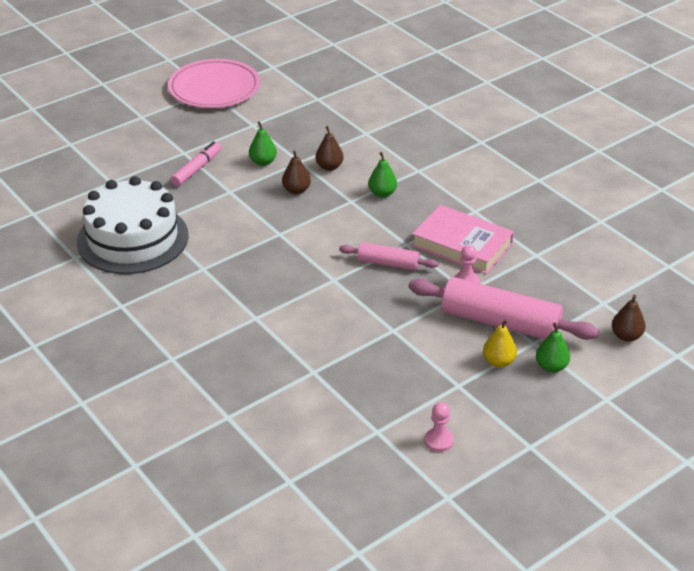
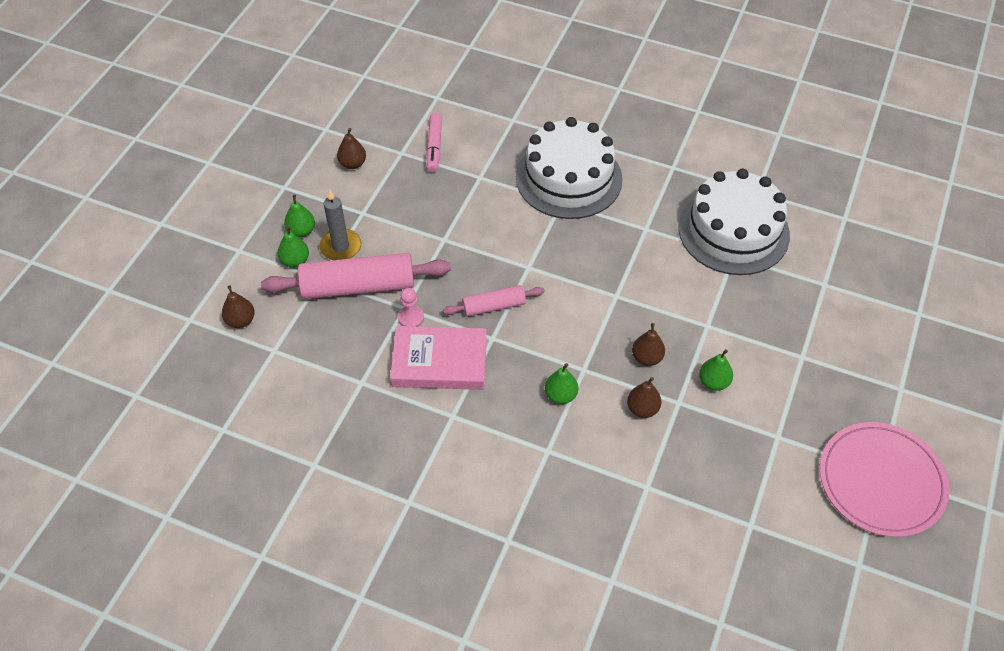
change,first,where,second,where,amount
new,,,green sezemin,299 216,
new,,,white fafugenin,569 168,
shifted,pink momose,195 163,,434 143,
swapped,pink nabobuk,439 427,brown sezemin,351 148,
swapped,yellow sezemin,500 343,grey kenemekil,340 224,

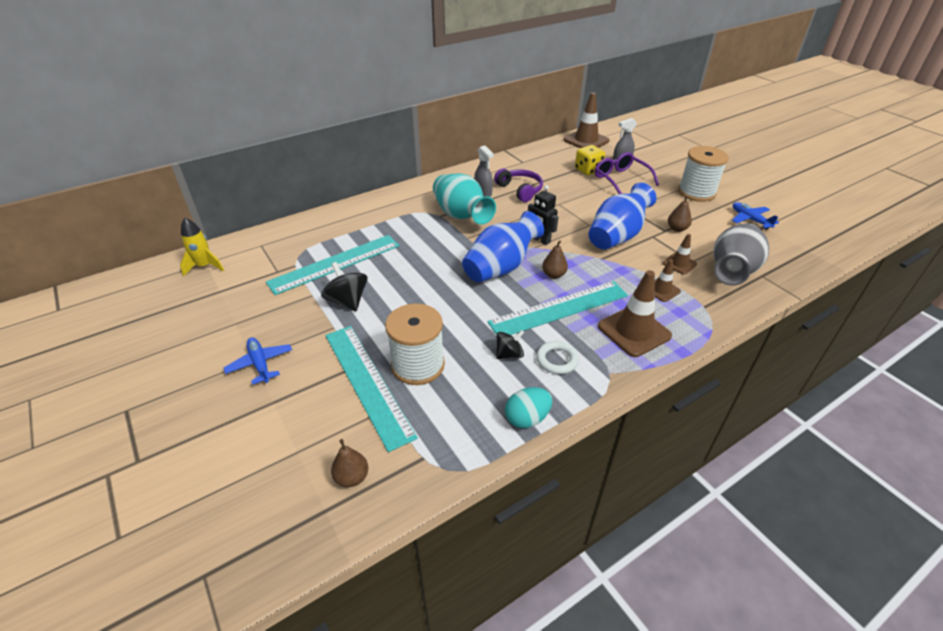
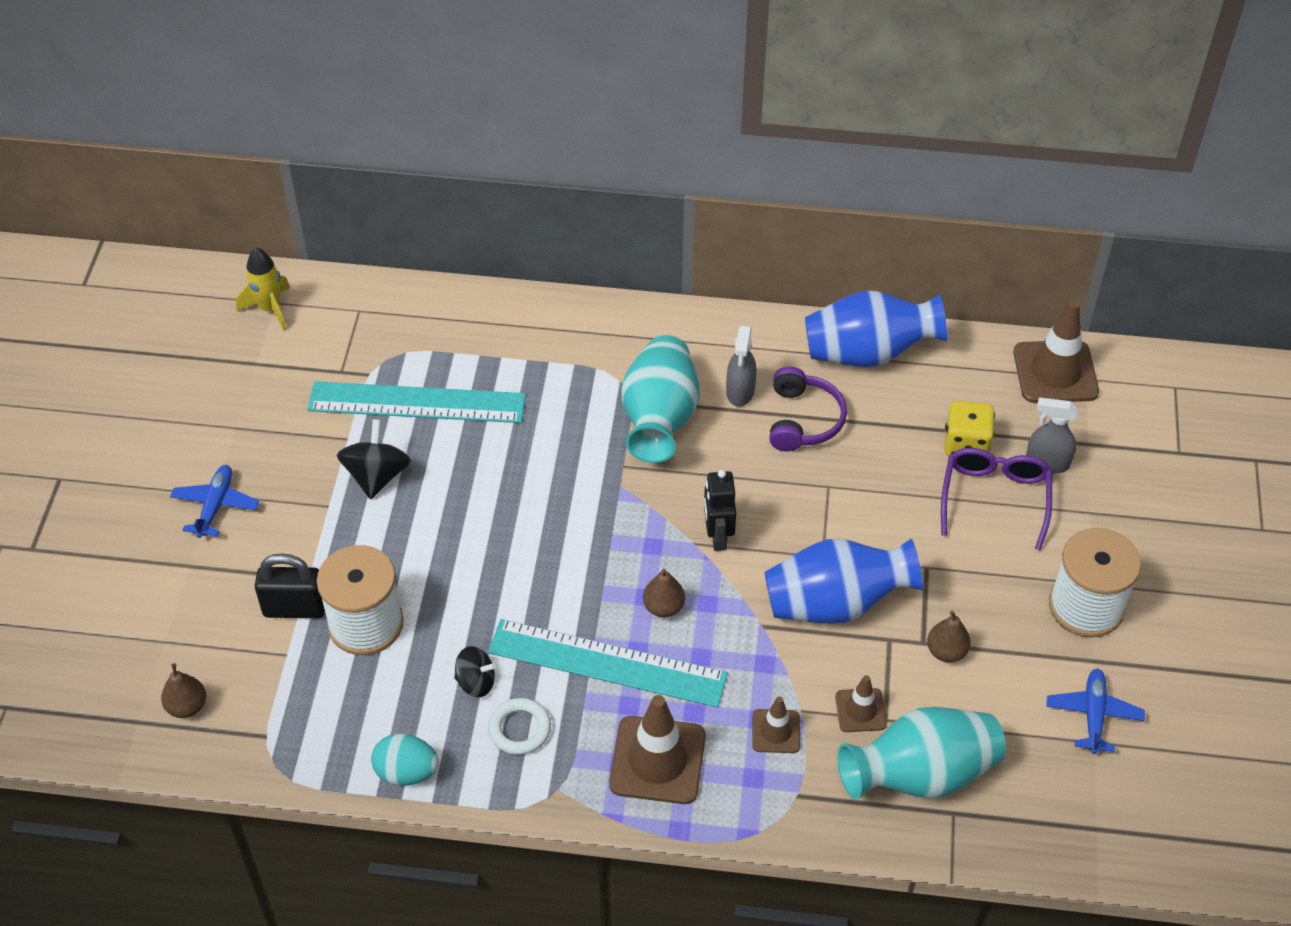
change,first,where,second,where,amount
shifted,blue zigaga,503 247,,876 329,
swapped,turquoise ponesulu,372 389,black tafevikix,290 585,
repainted,grey zigaga,741 254,turquoise zigaga,921 753,

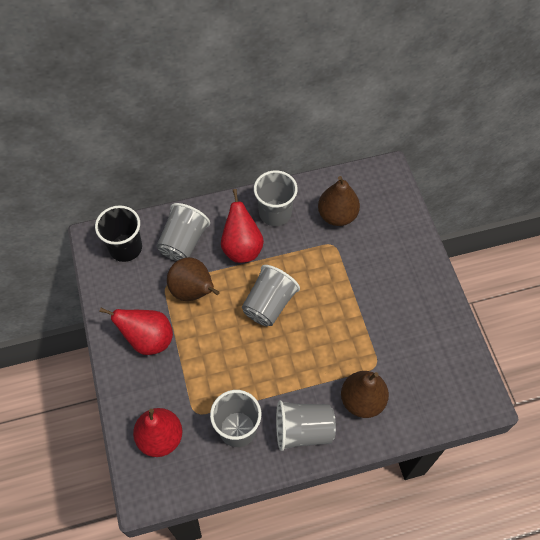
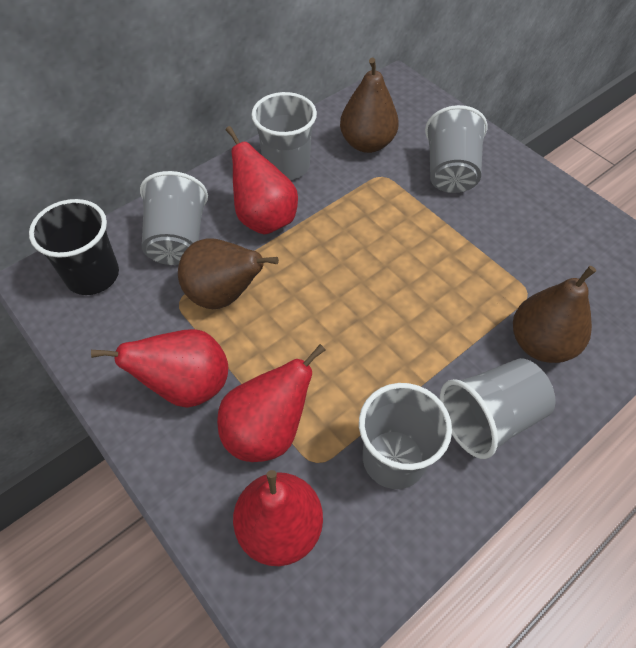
change,first,where,second,where,amount
new,,,red sezemin,271 403,
shifted,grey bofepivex,271 295,,456 149,

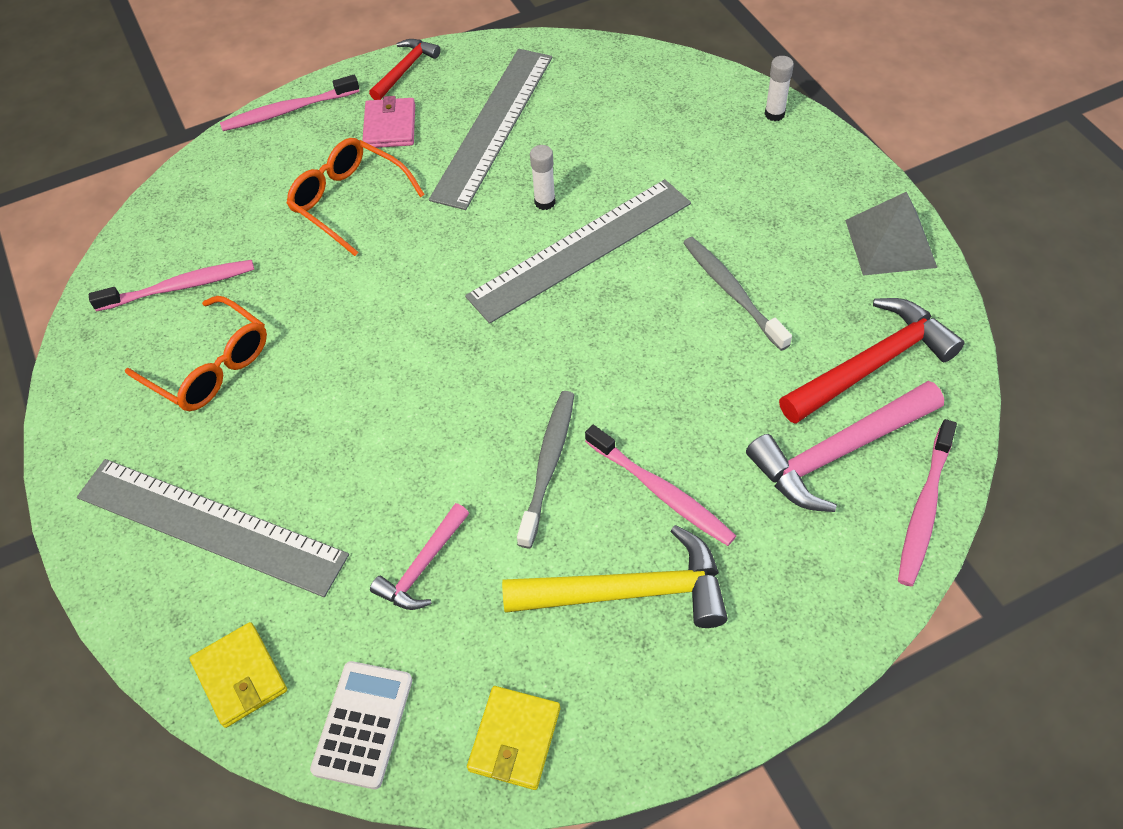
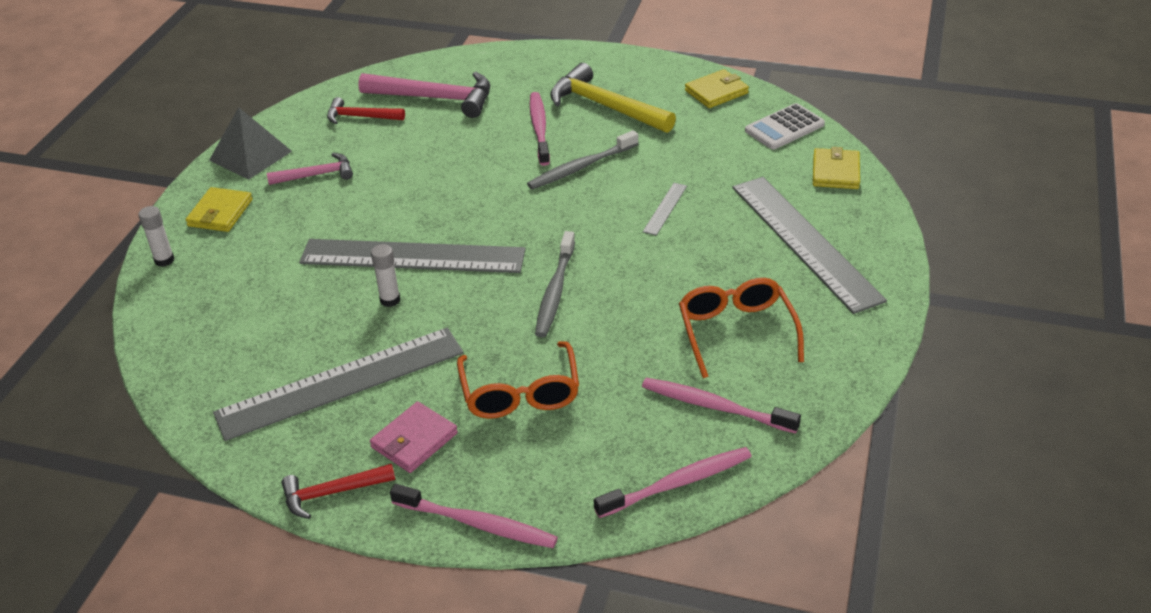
change,first,where,second,where,amount
new,,,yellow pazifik,219 209,
new,,,grey ponesulu,665 209,
shifted,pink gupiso,419 556,,310 169,
shifted,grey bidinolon,737 294,,555 284,
shifted,pink bidinolon,927 502,,673 482,
scaled,red gupiso,872 361,,366 110,x0.58

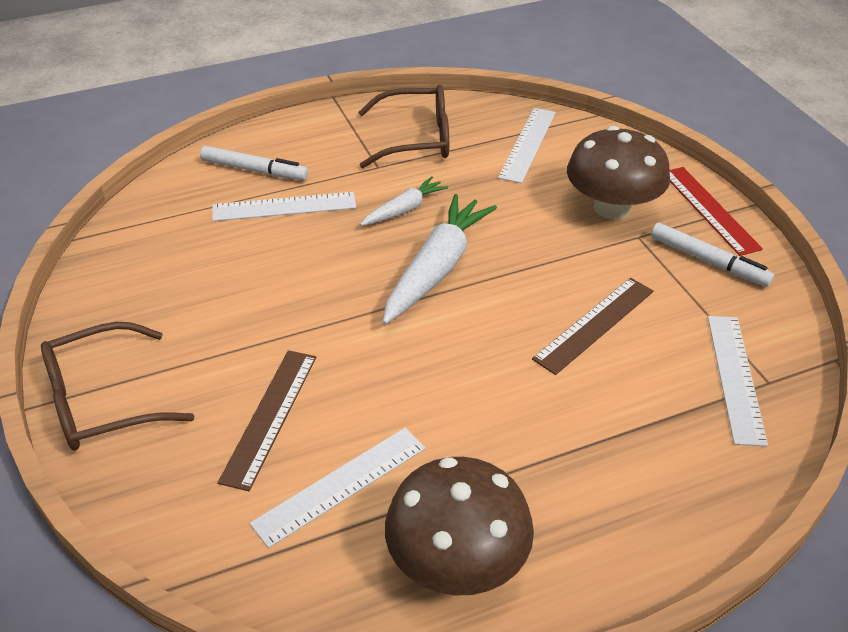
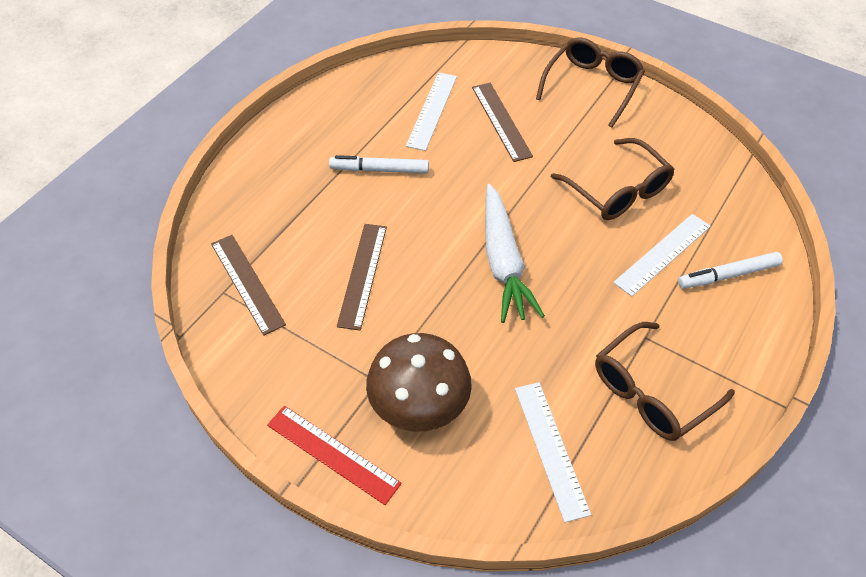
change,first,where,second,where,amount
gone,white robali,404 201,,,
gone,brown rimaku,459 526,,,
new,,,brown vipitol,613 179,
shifted,white momose,712 255,,379 164,
repainted,white ponesulu,738 381,brown ponesulu,248 285,

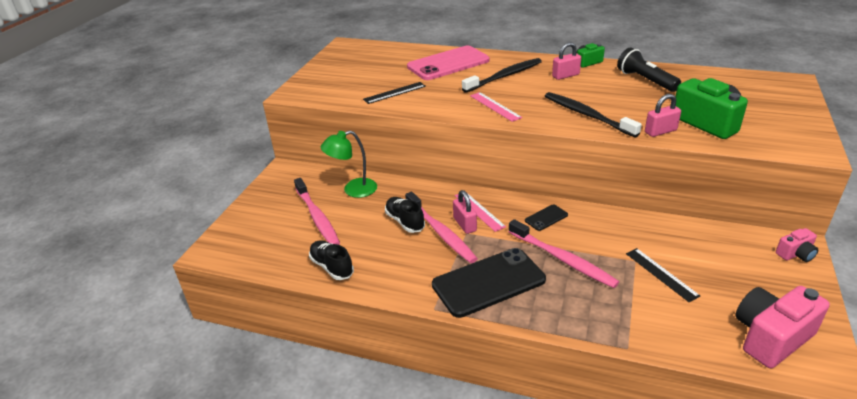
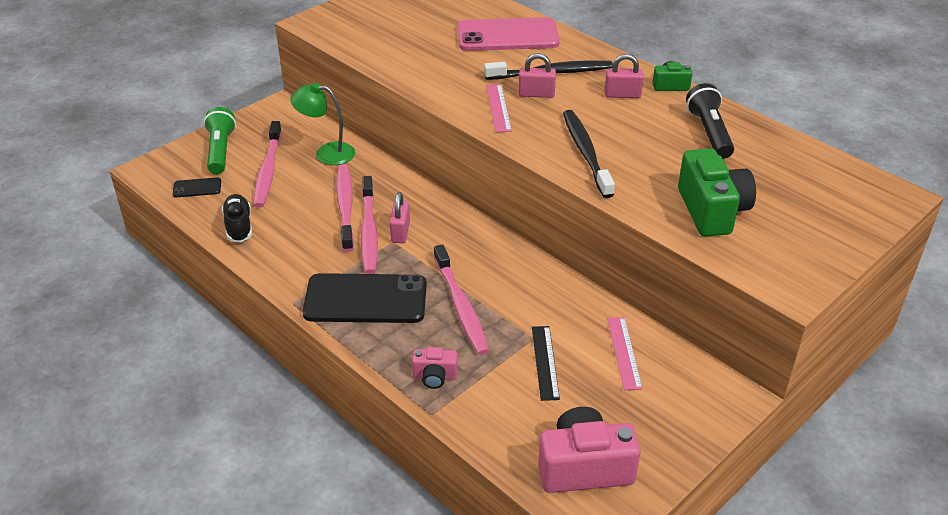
change,first,where,second,where,amount
gone,black ponesulu,394 93,,,
new,,,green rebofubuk,220 140,
shifted,pink ponesulu,480 211,,625 353,
shifted,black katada,546 217,,197 187,
shifted,pink tafevikix,663 115,,537 75,
shifted,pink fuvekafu,797 245,,435 368,
swapped,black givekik,405 215,pink bidinolon,345 208,

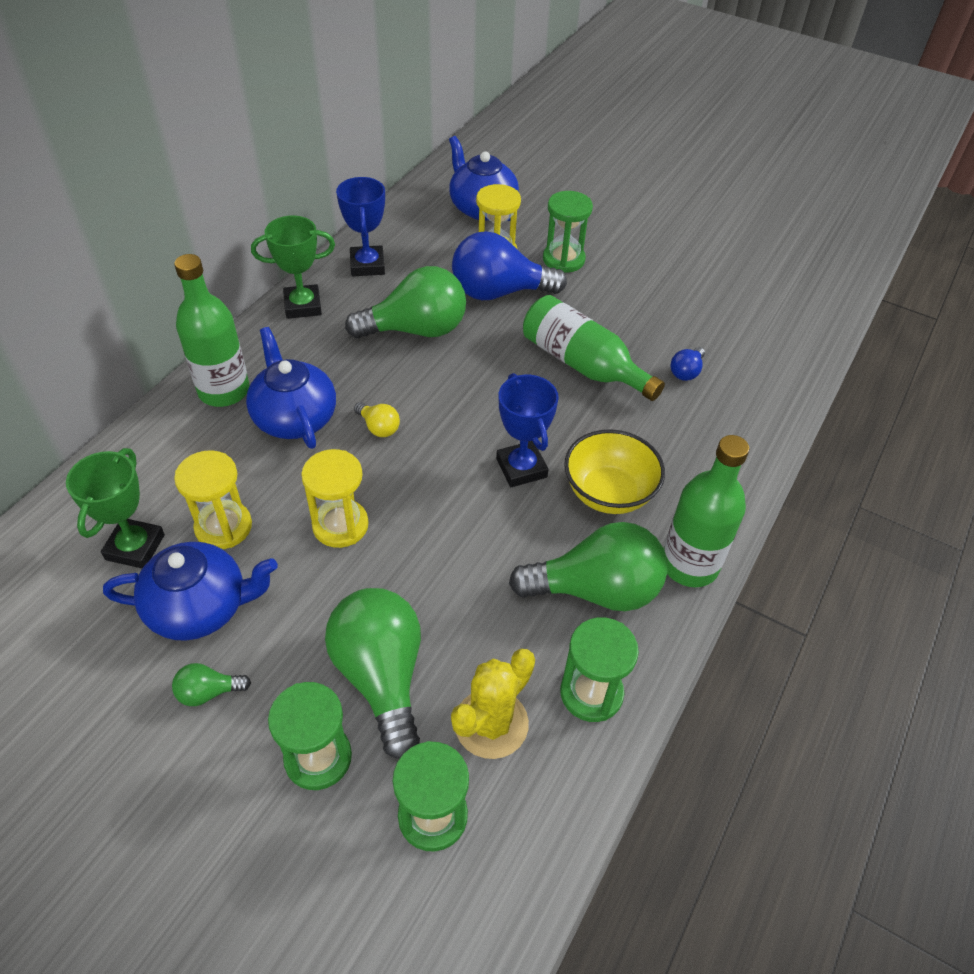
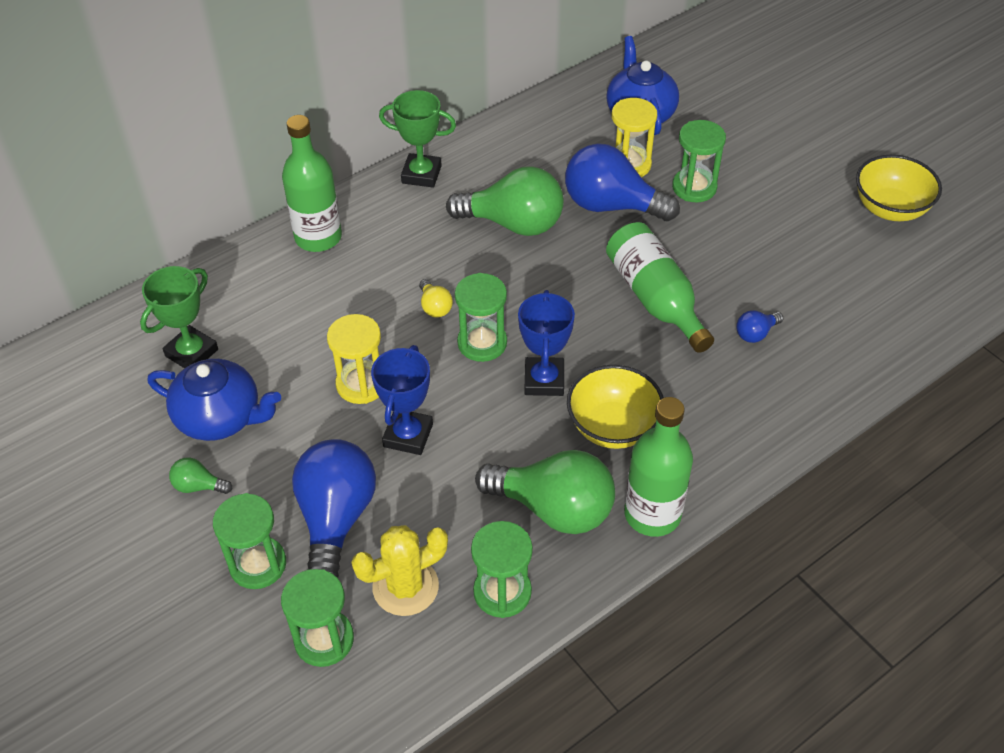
change,first,where,second,where,amount
gone,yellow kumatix,213 499,,,
gone,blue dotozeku,291 388,,,
new,,,green kumatix,481 317,
new,,,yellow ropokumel,899 188,
shifted,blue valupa,360 226,,402 400,
repainted,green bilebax,373 673,blue bilebax,334 508,

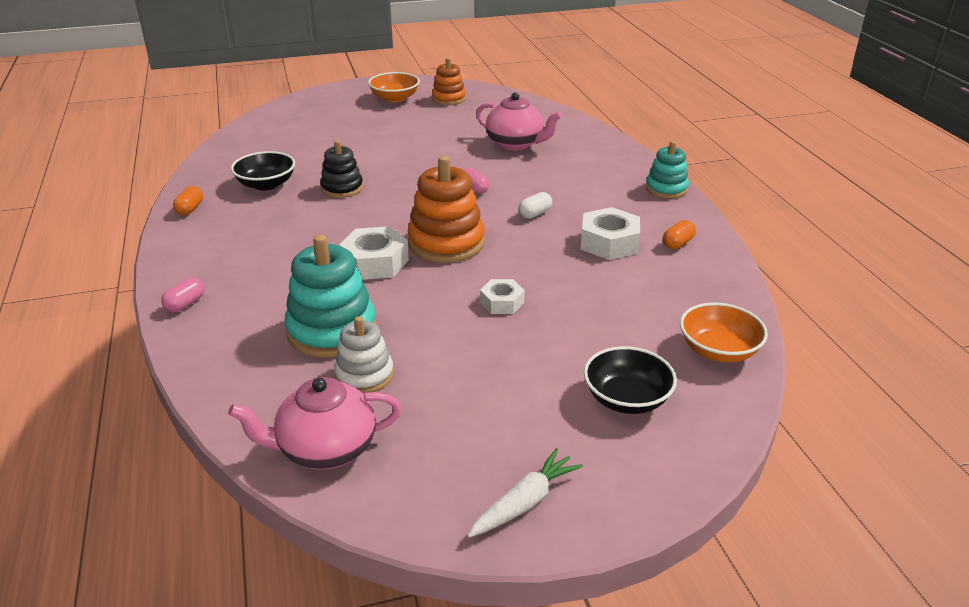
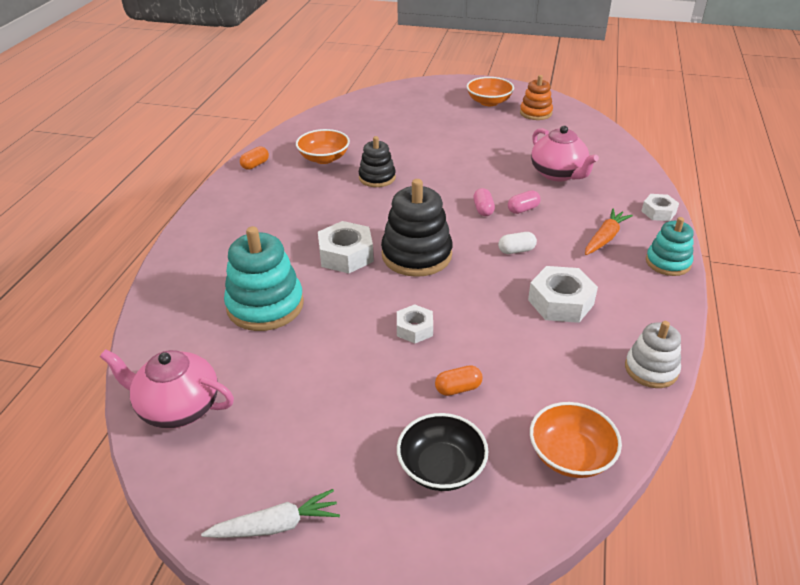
change,first,where,second,where,amount
new,,,orange robali,609 232,
new,,,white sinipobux,660 207,
shifted,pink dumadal,183 295,,524 202,
shifted,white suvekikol,364 355,,653 354,
shifted,orange dumadal,679 234,,458 380,
repainted,black ropokumel,263 171,orange ropokumel,323 146,
repainted,orange suvekikol,446 209,black suvekikol,417 228,

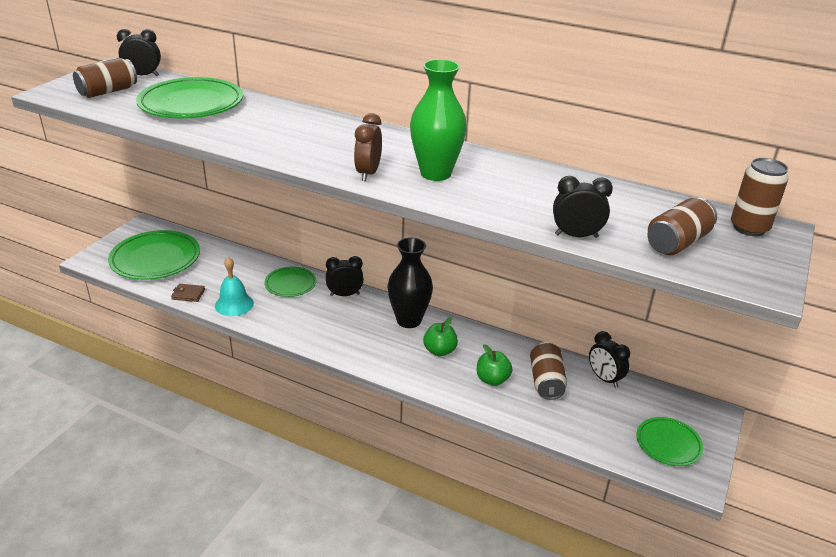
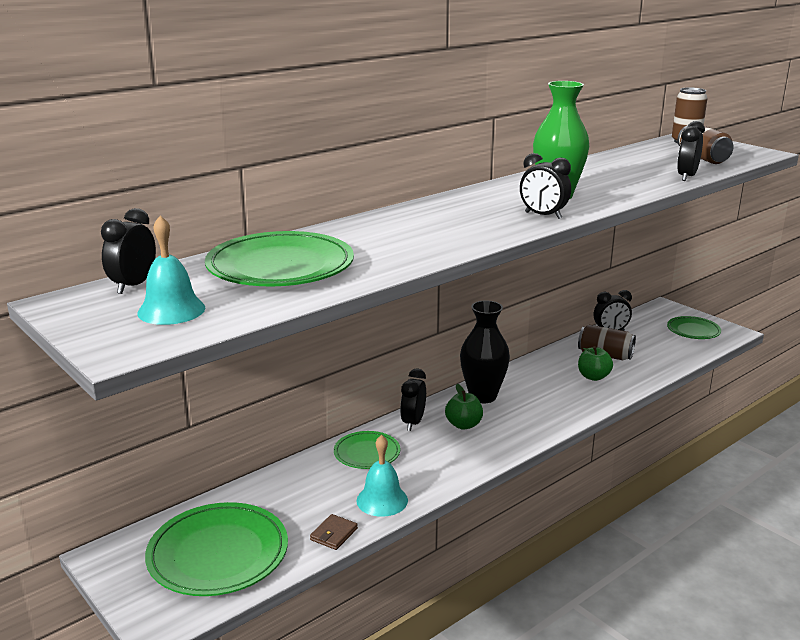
change,first,where,second,where,amount
shifted,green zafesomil,440 336,,464 407,
swapped,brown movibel,105 78,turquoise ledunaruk,171 270,
repainted,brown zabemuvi,368 147,black zabemuvi,545 186,

